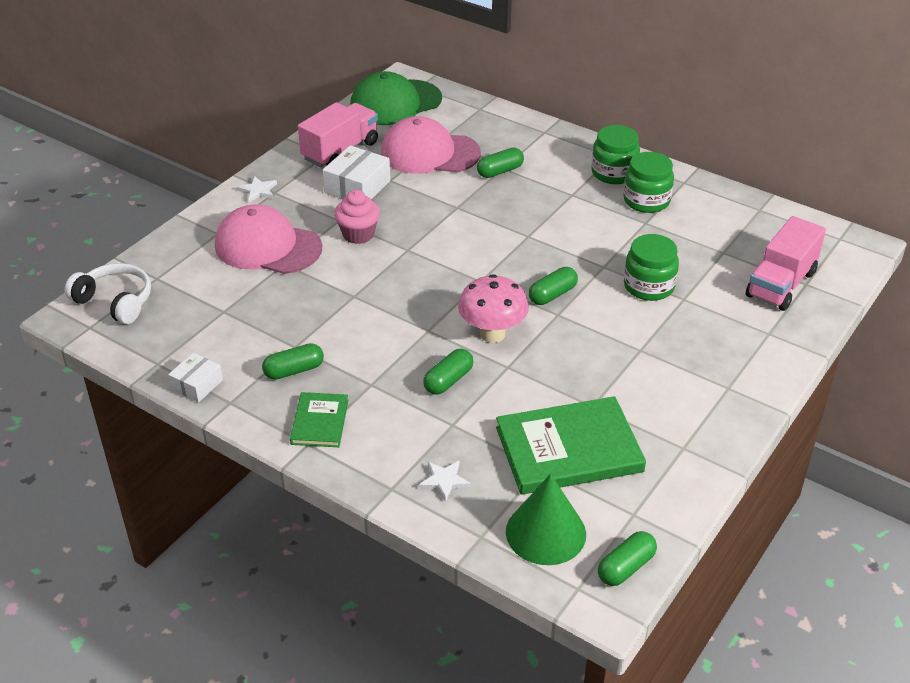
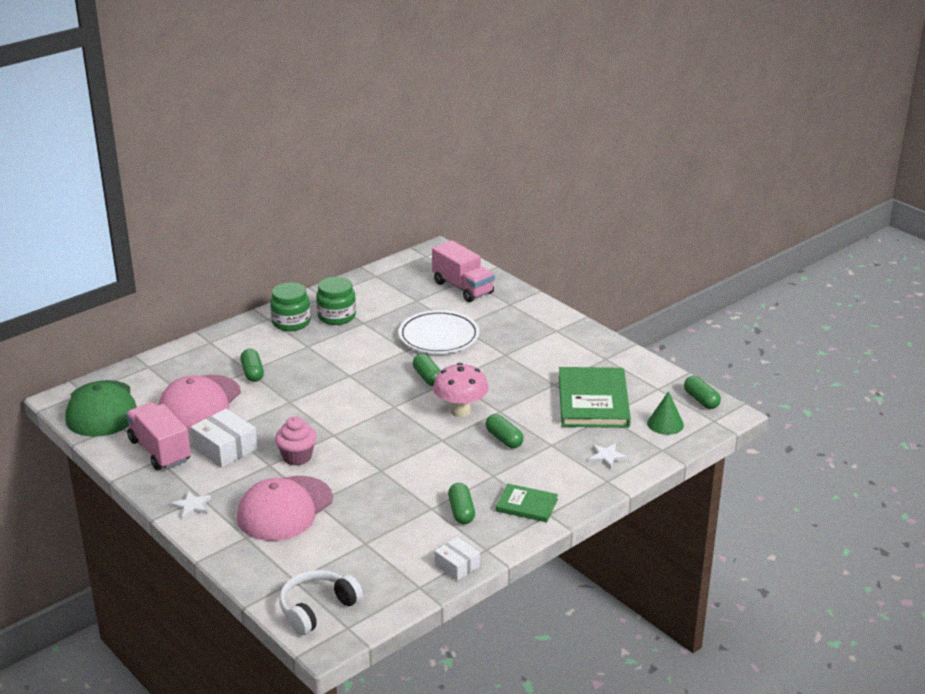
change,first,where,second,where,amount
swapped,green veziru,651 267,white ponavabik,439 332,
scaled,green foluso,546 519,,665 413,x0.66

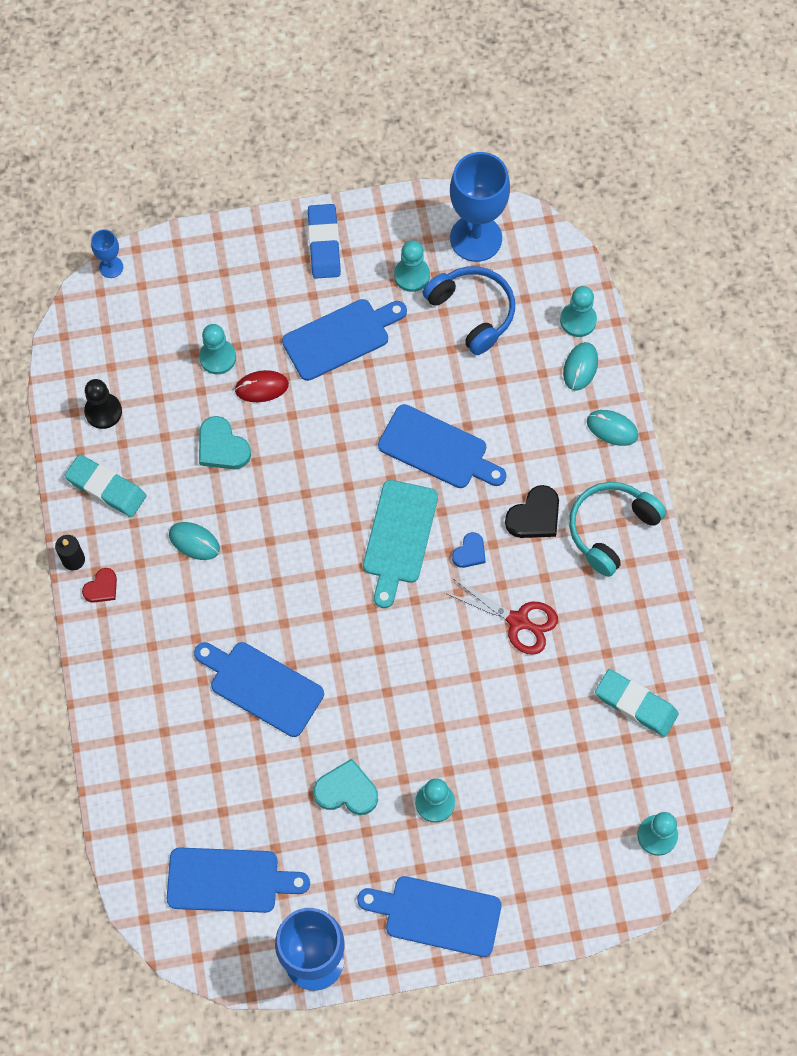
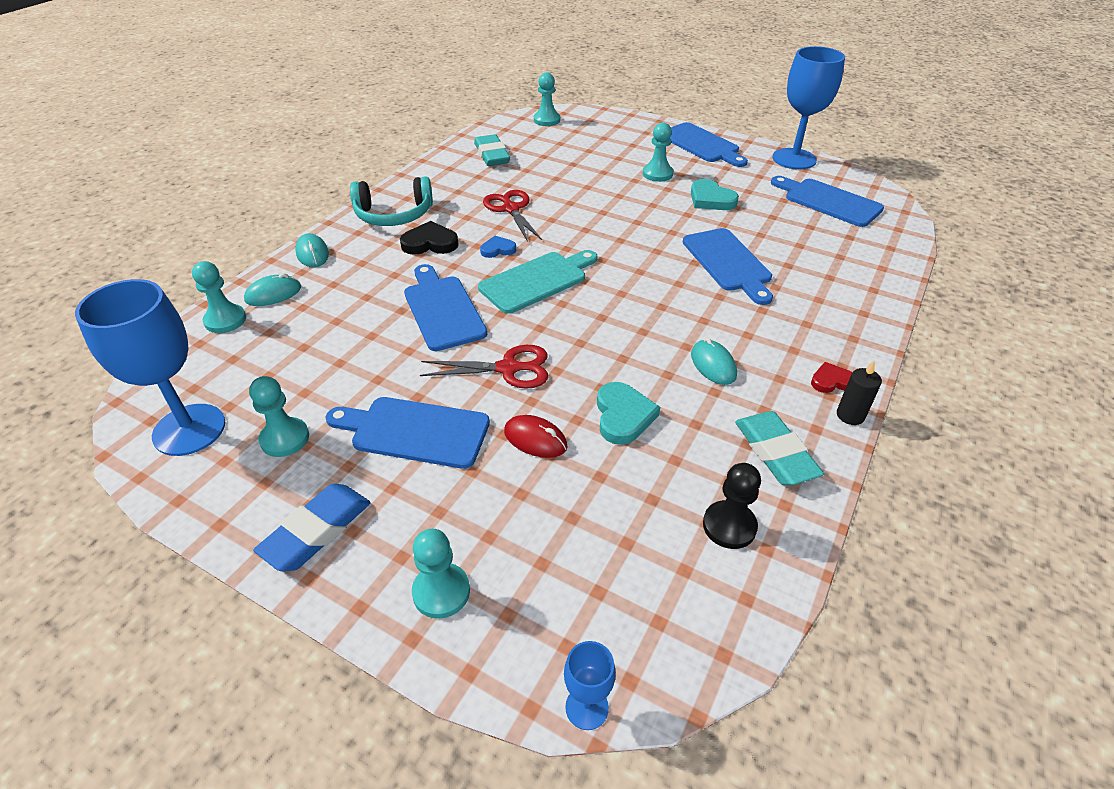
change,first,where,second,where,amount
gone,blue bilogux,468 310,,,
new,,,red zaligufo,484 367,
shifted,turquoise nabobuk,217 349,,441 574,

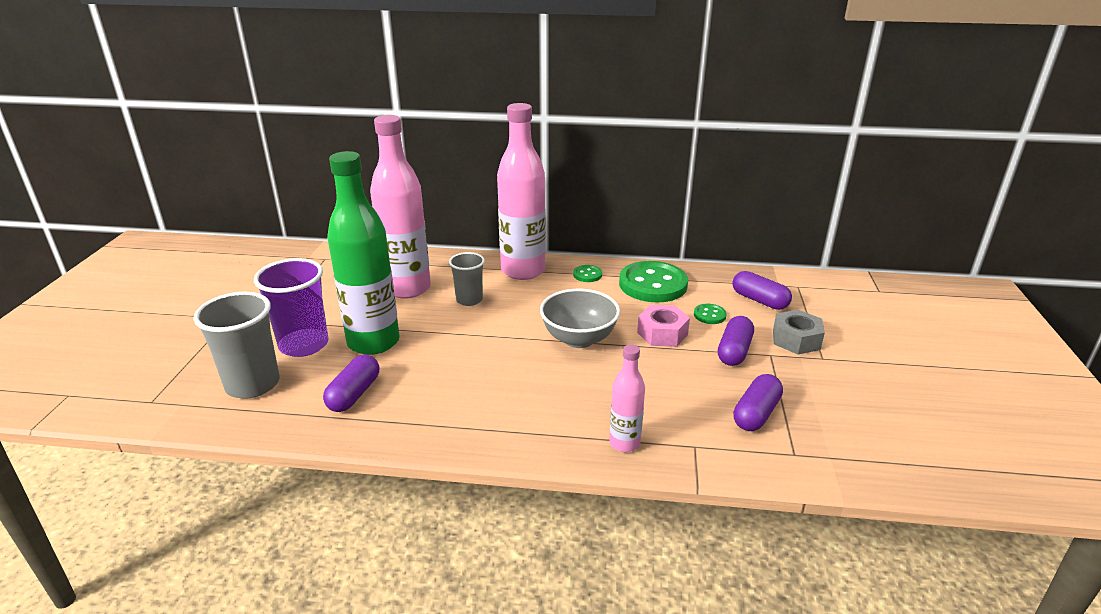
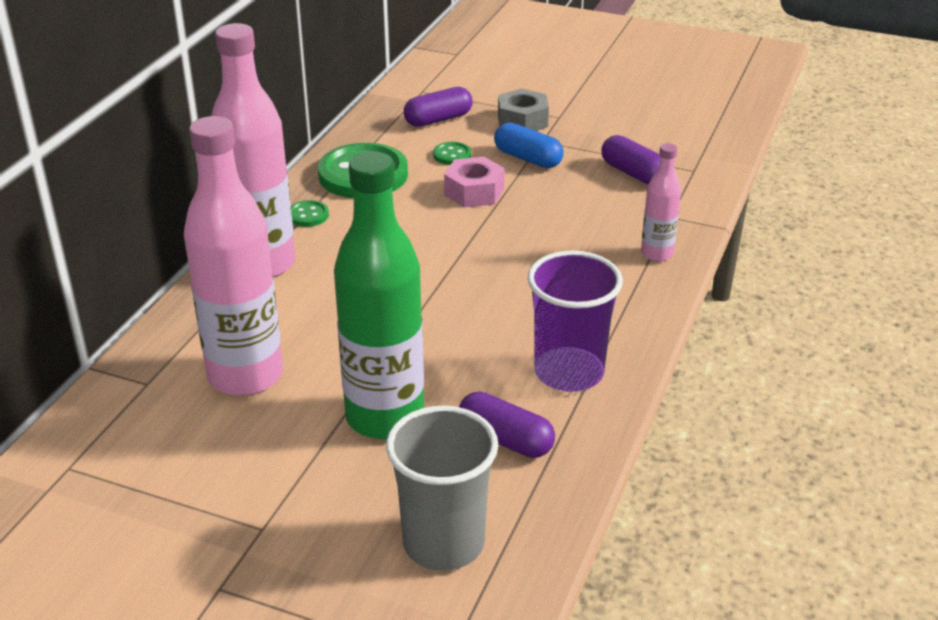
change,first,where,second,where,amount
gone,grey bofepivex,467 279,,,
gone,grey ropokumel,580 318,,,
shifted,purple bofepivex,291 307,,575 321,
repainted,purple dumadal,736 341,blue dumadal,529 145,

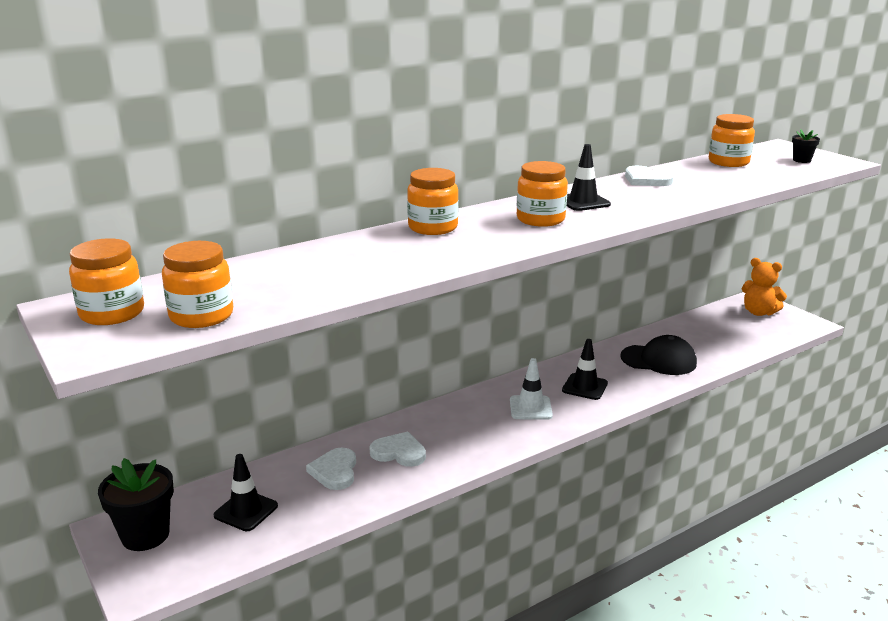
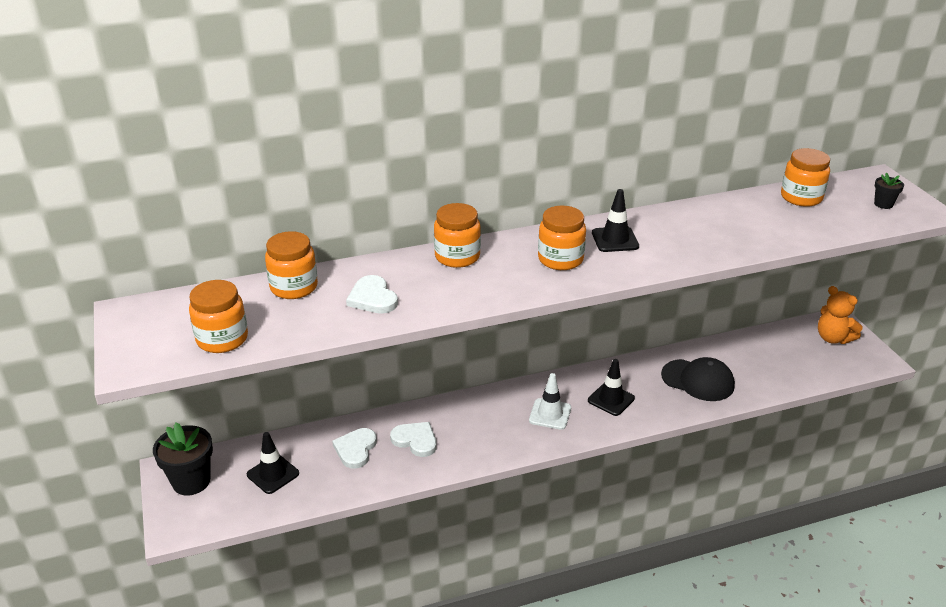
change,first,where,second,where,amount
shifted,orange veziru,106 281,,291 265,
shifted,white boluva,649 176,,372 294,

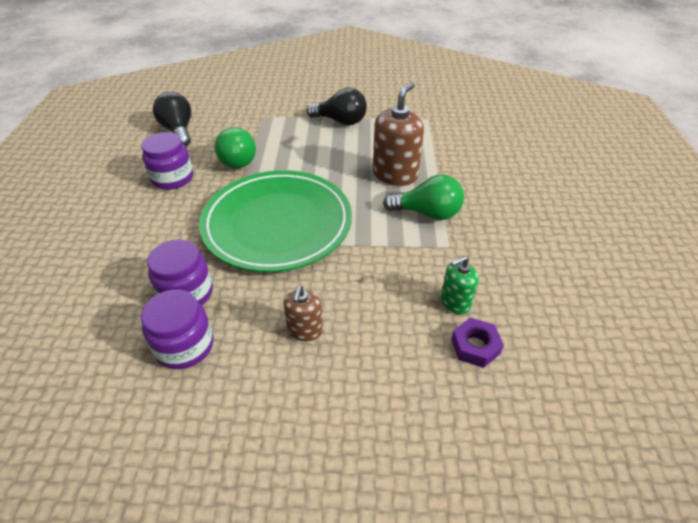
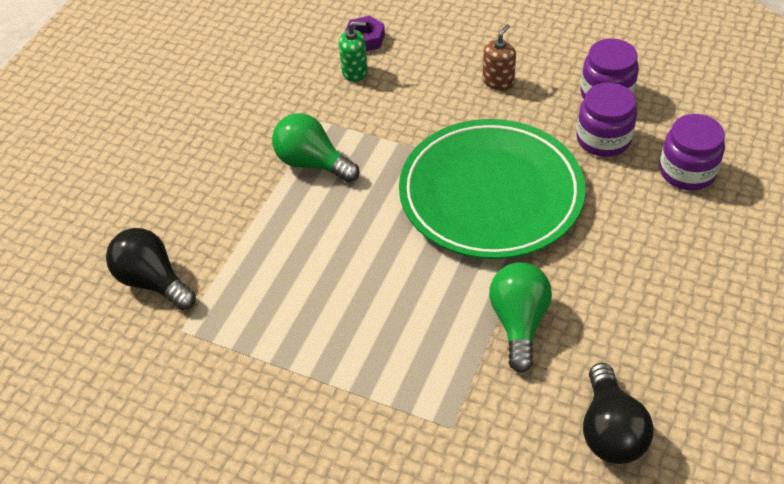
change,first,where,second,where,amount
gone,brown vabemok,398 134,,,
shifted,purple veziru,167 161,,692 152,
shifted,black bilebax,336 106,,151 269,

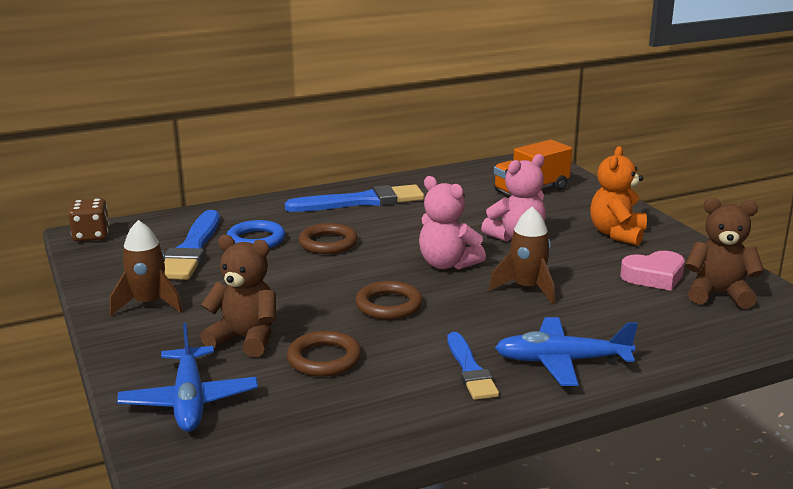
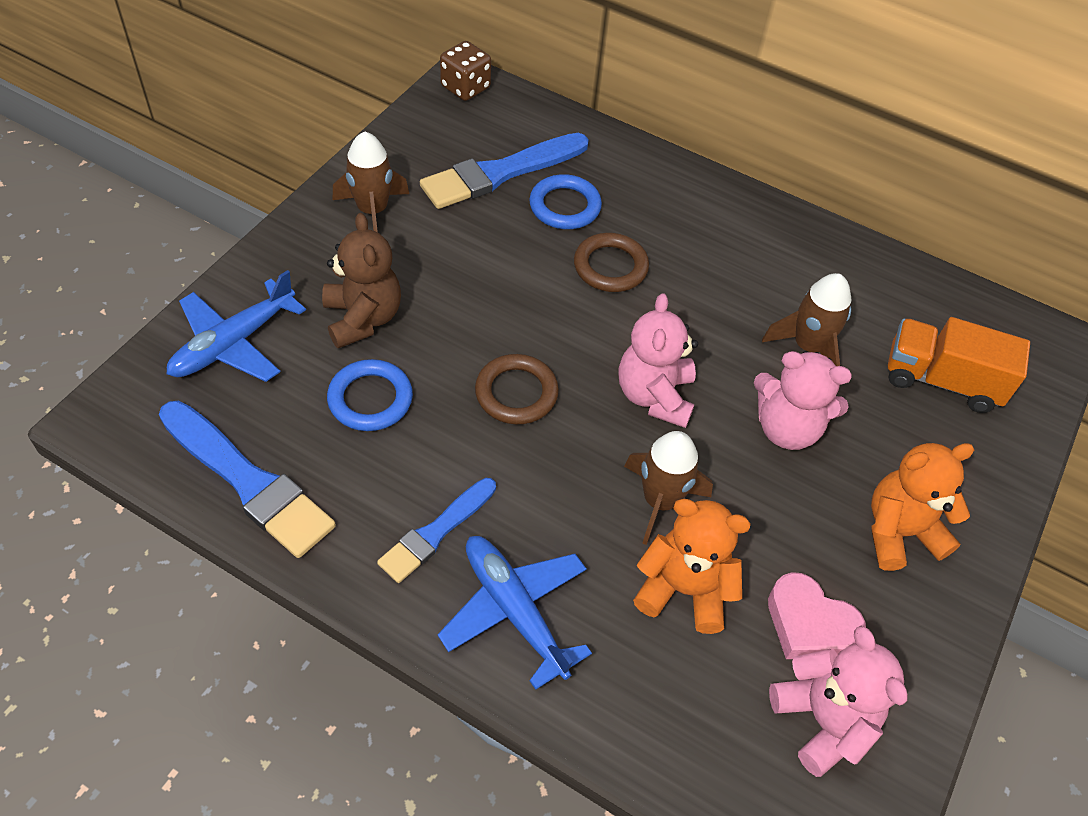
change,first,where,second,where,amount
new,,,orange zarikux,692 566,
new,,,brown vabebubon,807 319,
shifted,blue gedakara,354 198,,247 479,
repainted,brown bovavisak,324 354,blue bovavisak,370 395,
repainted,brown zarikux,724 253,pink zarikux,838 701,

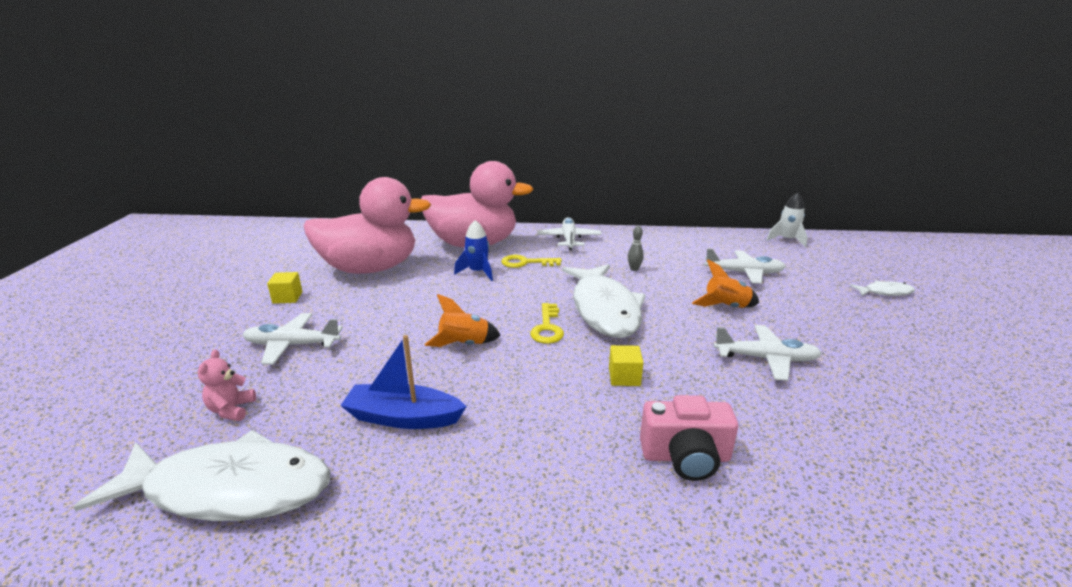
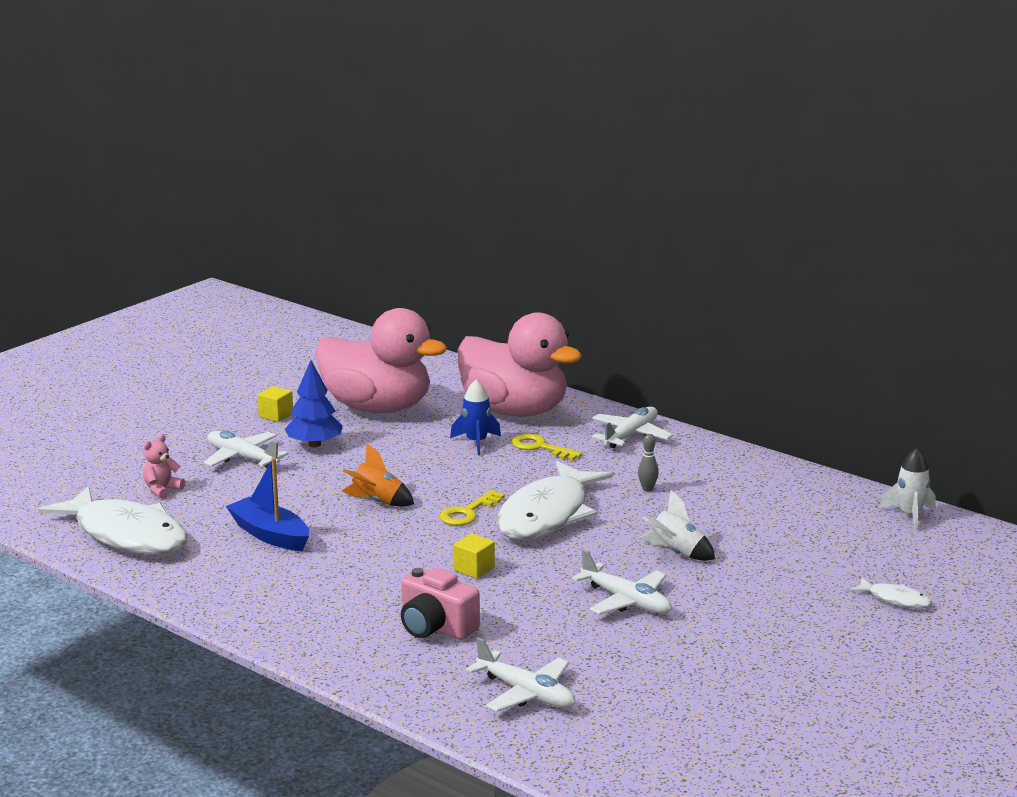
change,first,where,second,where,amount
new,,,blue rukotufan,314 404,
shifted,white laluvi,745 266,,520 674,
repainted,orange vabebubon,725 284,white vabebubon,677 525,

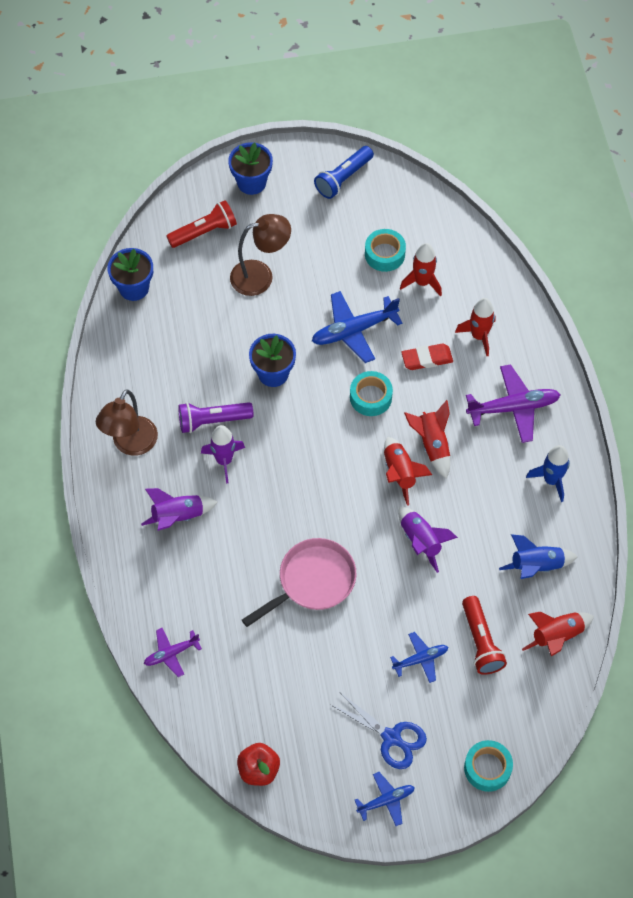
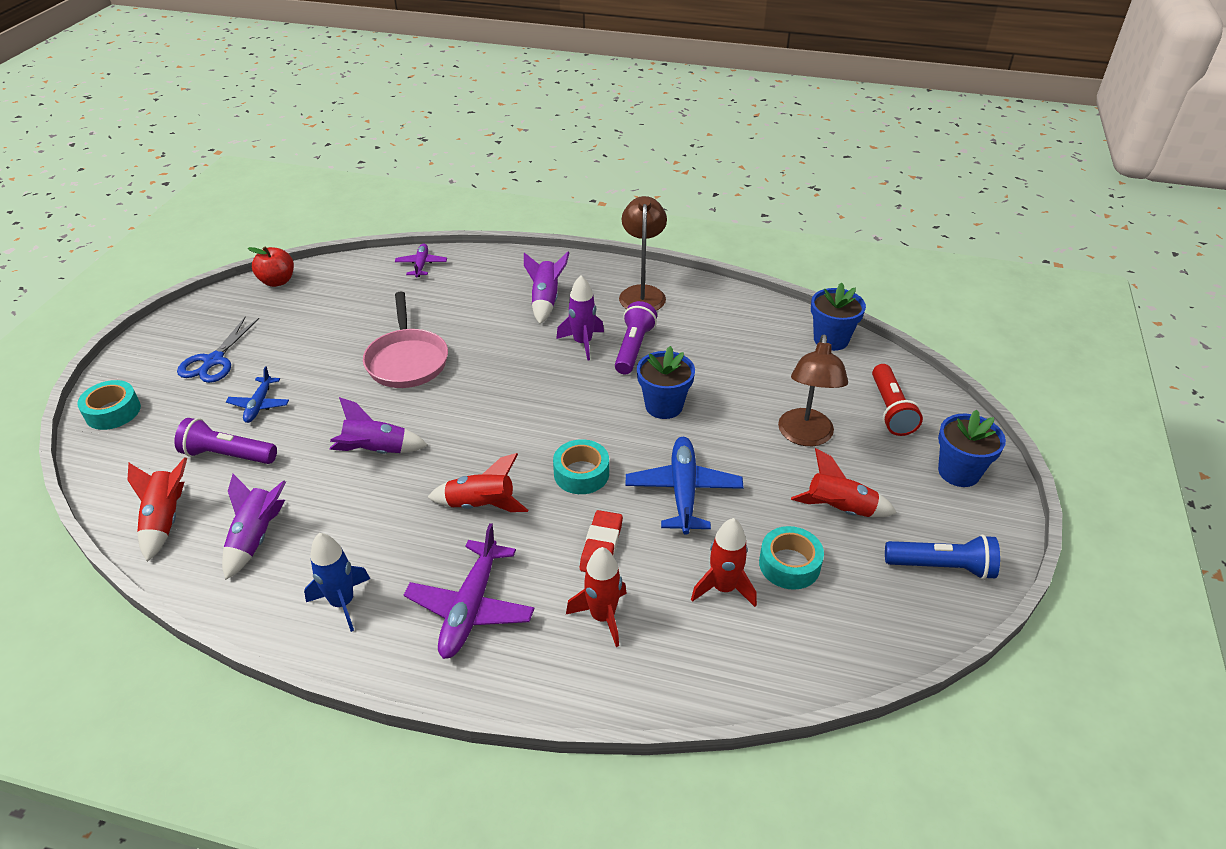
change,first,where,second,where,amount
gone,blue laluvi,385 799,,,
shifted,red vabebubon,408 471,,844 482,
repainted,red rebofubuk,484 635,purple rebofubuk,225 441,
repainted,blue vabebubon,538 556,purple vabebubon,254 527,
rotated,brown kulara,127 422,,643 253,45 degrees clockwise
rotated,blue rebofubuk,344 172,,942 557,120 degrees clockwise
rotated,blue zaligufo,379 731,,218 349,45 degrees counterclockwise

